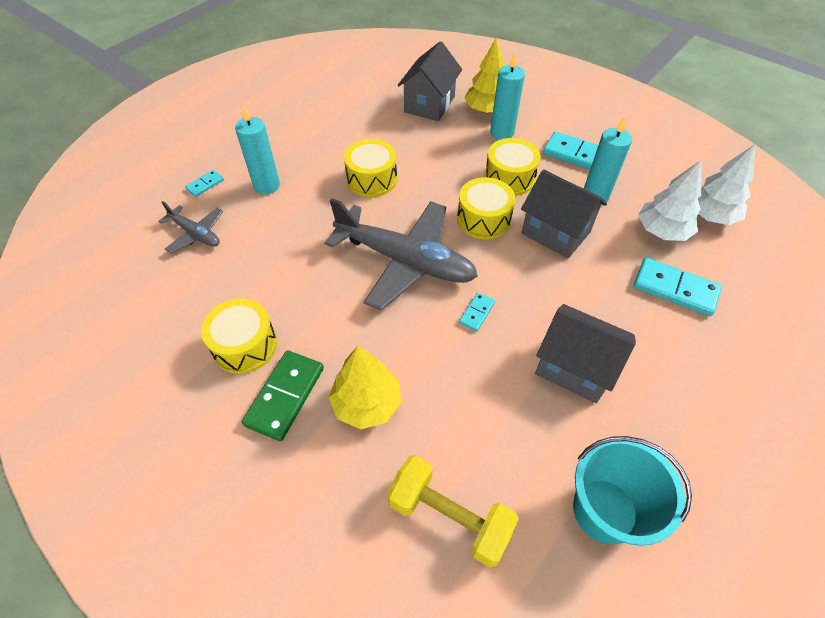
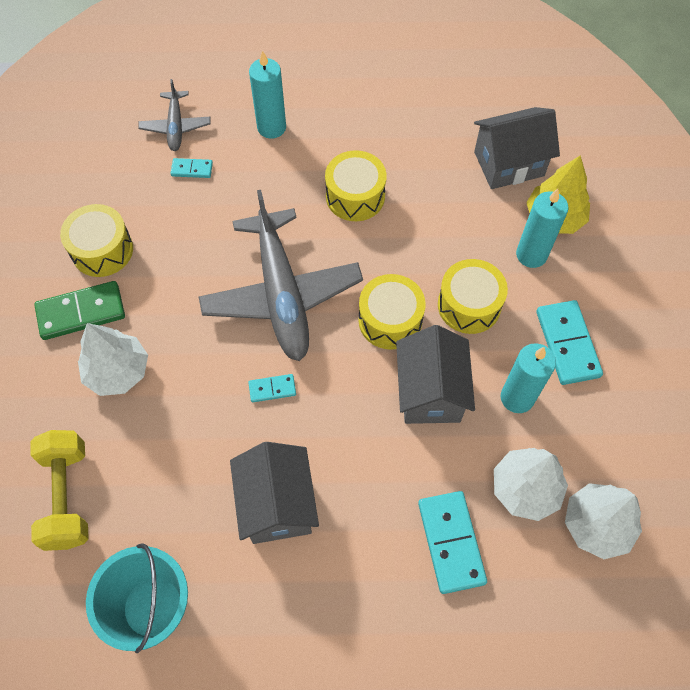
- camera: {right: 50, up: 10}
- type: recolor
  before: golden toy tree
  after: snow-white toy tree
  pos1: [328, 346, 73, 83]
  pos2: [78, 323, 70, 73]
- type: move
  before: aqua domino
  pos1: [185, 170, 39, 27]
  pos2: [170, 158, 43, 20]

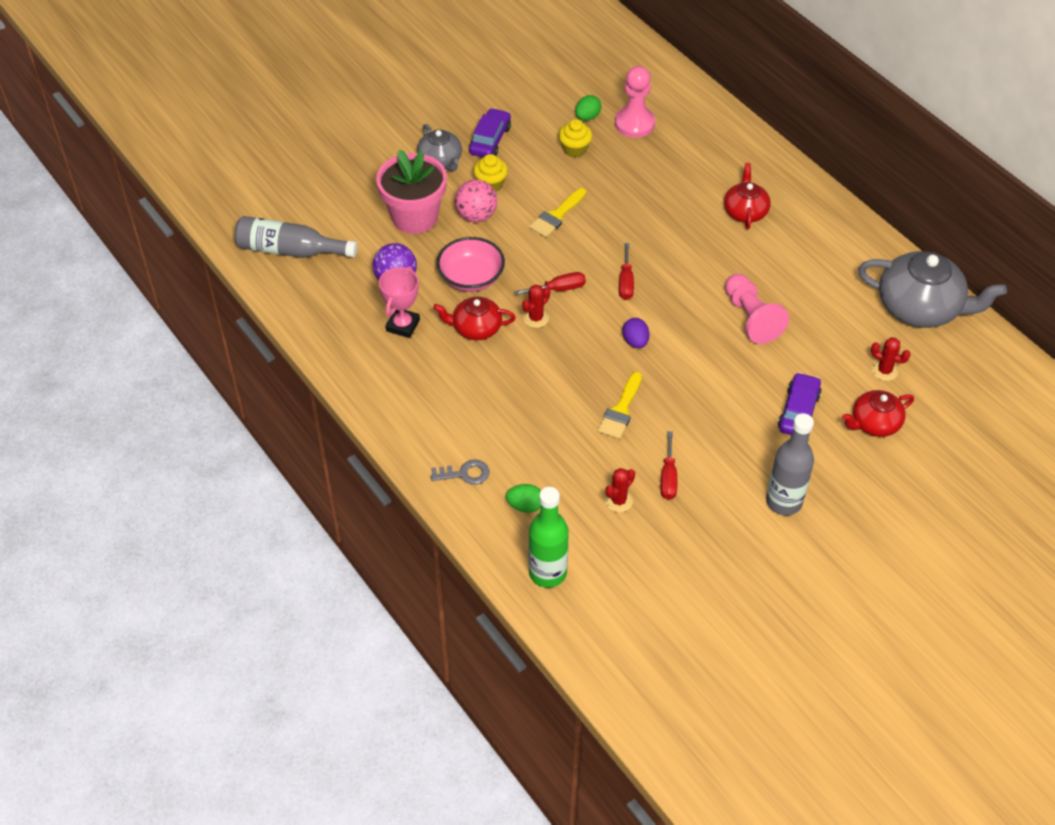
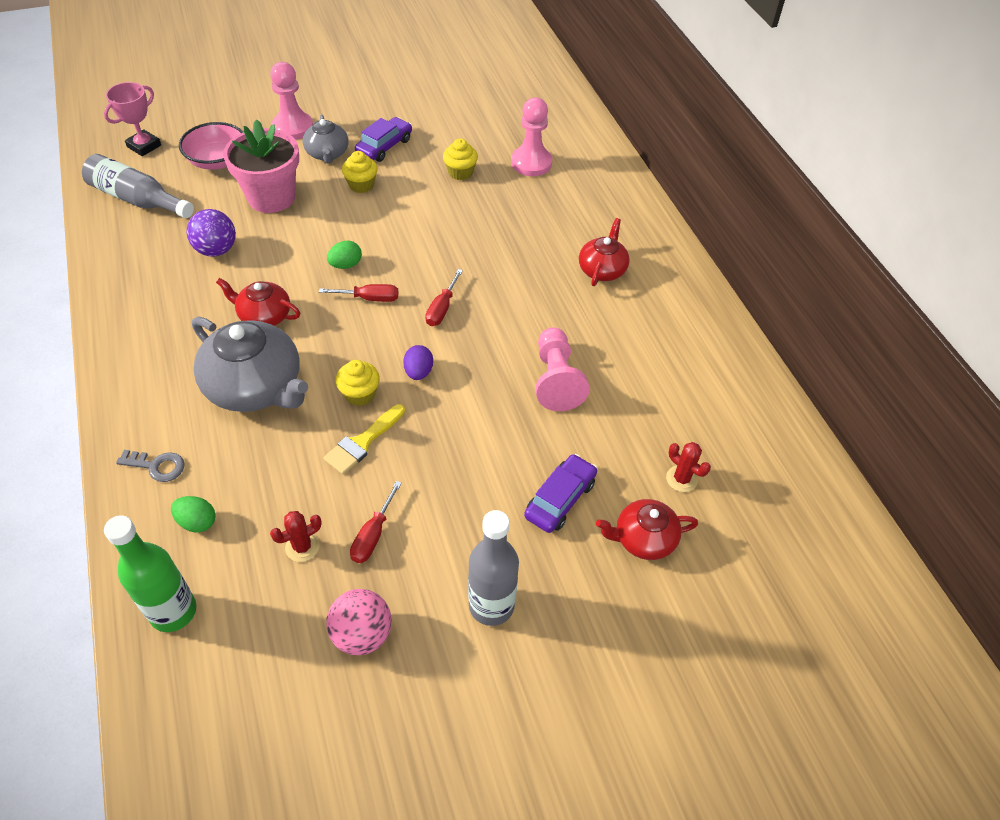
- camera: {right: 15, up: 0}
- type: move
  before: rosy prize cup
  pos1: [379, 266, 41, 72]
  pos2: [104, 82, 57, 74]
- type: move
  before: rosy bowl
  pos1: [437, 237, 68, 55]
  pos2: [179, 122, 64, 48]
- type: move
  before: ash-grey teapot
  pos1: [858, 251, 149, 77]
  pos2: [192, 317, 116, 95]
- type: insert
  after: rosy game pawn
  pos2: [270, 62, 43, 78]
- type: move
  before: rosy play ball
  pos1: [455, 179, 42, 43]
  pos2: [326, 589, 66, 66]
- type: move
  before: emerald egg
  pos1: [575, 95, 26, 26]
  pos2: [327, 241, 35, 28]
- type: insert
  after: golden cupcake
  pos2: [336, 360, 44, 46]
- type: delete
  before: scarlet prickly plant
  pos1: [522, 285, 28, 43]
- type: delete
  before: golden brush
  pos1: [529, 188, 57, 50]

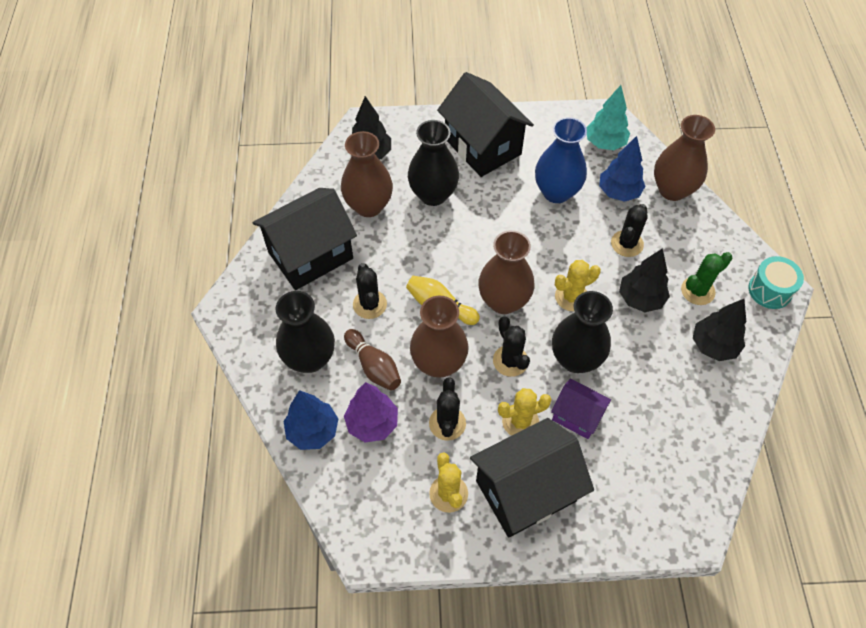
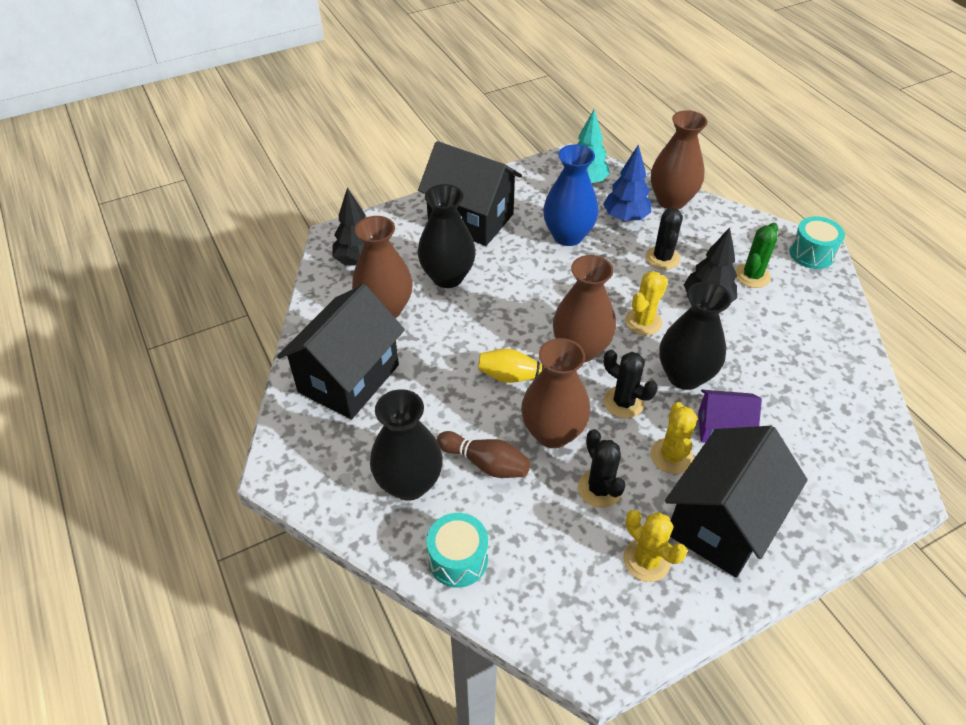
- camera: {right: -25, up: -10}
- type: replace
  before: royal blue toy tree
  after: aqua toy drum
  pos1: [284, 390, 54, 60]
  pos2: [426, 513, 62, 75]
- type: rotate
  before: golden prickly plant
  pos1: [498, 388, 54, 48]
  pos2: [650, 402, 47, 72]
  turn: -45
- type: delete
  before: violet toy tree
  pos1: [344, 382, 54, 61]
- type: delete
  before: black prickly plant
  pos1: [353, 263, 34, 56]
- type: delete
  before: black toy tree
  pos1: [693, 299, 53, 62]

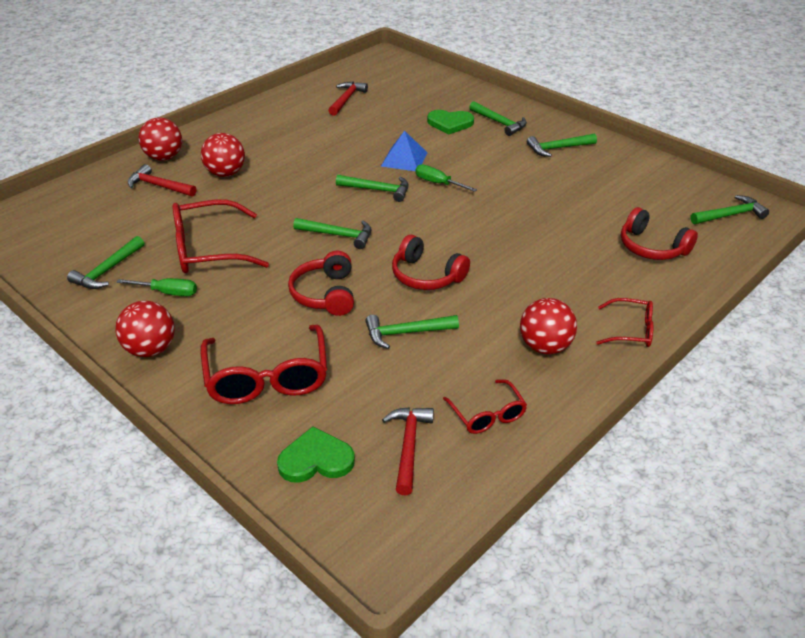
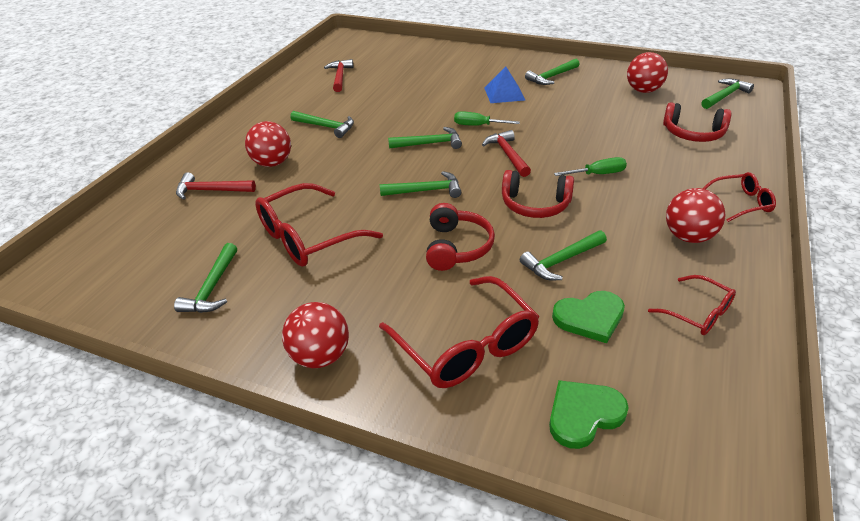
- camera: {right: -20, up: 0}
- type: move
  before: emerald carpenter's hammer
  pos1: [469, 101, 58, 35]
  pos2: [290, 111, 64, 27]
- type: rotate
  before: scarlet headset
  pos1: [288, 251, 66, 65]
  pos2: [426, 203, 69, 68]
  turn: -150
- type: move
  before: scarlet carpenter's hammer
  pos1: [382, 407, 52, 88]
  pos2: [482, 130, 49, 47]
- type: move
  before: royal blue pyramid
  pos1: [381, 130, 46, 41]
  pos2: [484, 66, 41, 37]
- type: move
  before: emerald heart shape
  pos1: [427, 110, 47, 25]
  pos2: [552, 291, 73, 52]
- type: move
  before: emerald hand screwdriver
  pos1: [116, 278, 81, 18]
  pos2: [554, 157, 73, 19]
- type: move
  before: scarlet play ball
  pos1: [138, 117, 44, 44]
  pos2: [627, 52, 41, 41]

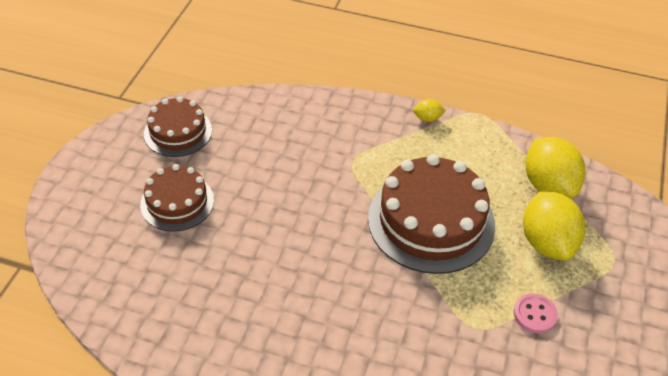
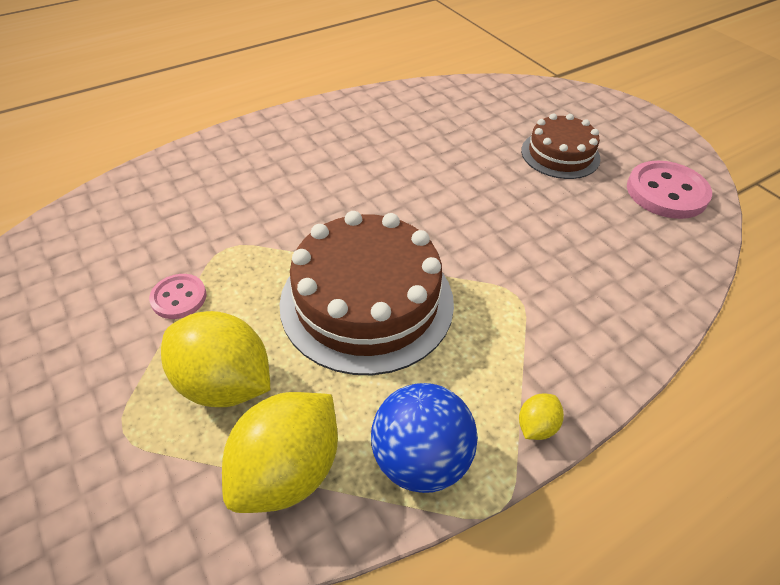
- camera: {right: 130, up: 0}
- type: rotate
  before: golden toy lemon
  pos1: [525, 137, 60, 61]
  pos2: [222, 392, 116, 121]
  turn: -75
- type: insert
  after: royal blue play ball
  pos2: [371, 383, 107, 110]
- type: replace
  before: dark brown gateau
  after: rosy shirt button
  pos1: [144, 96, 68, 61]
  pos2: [627, 161, 85, 58]

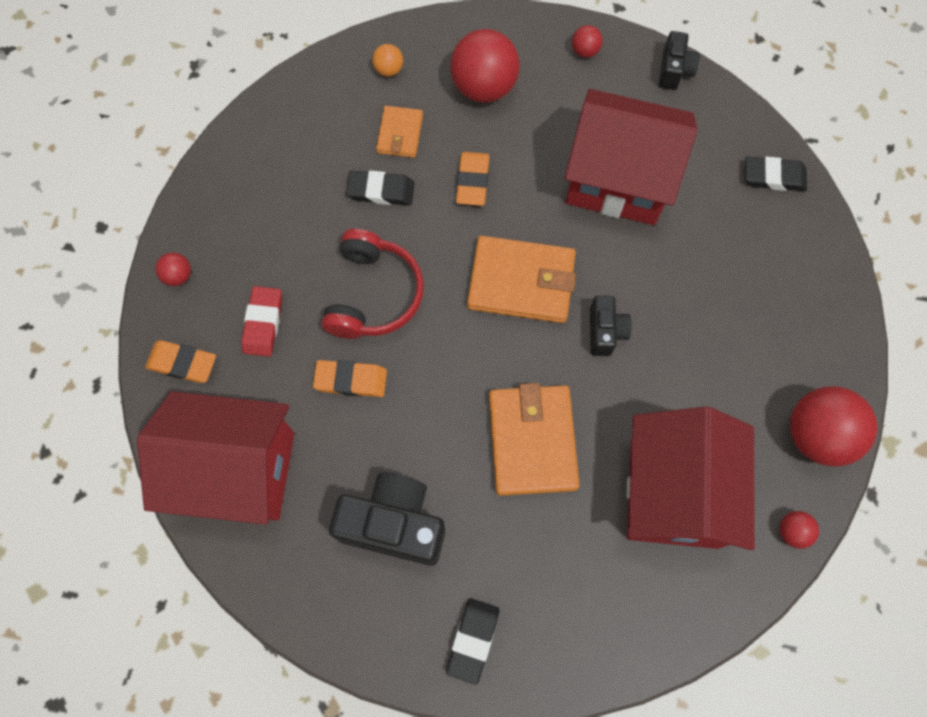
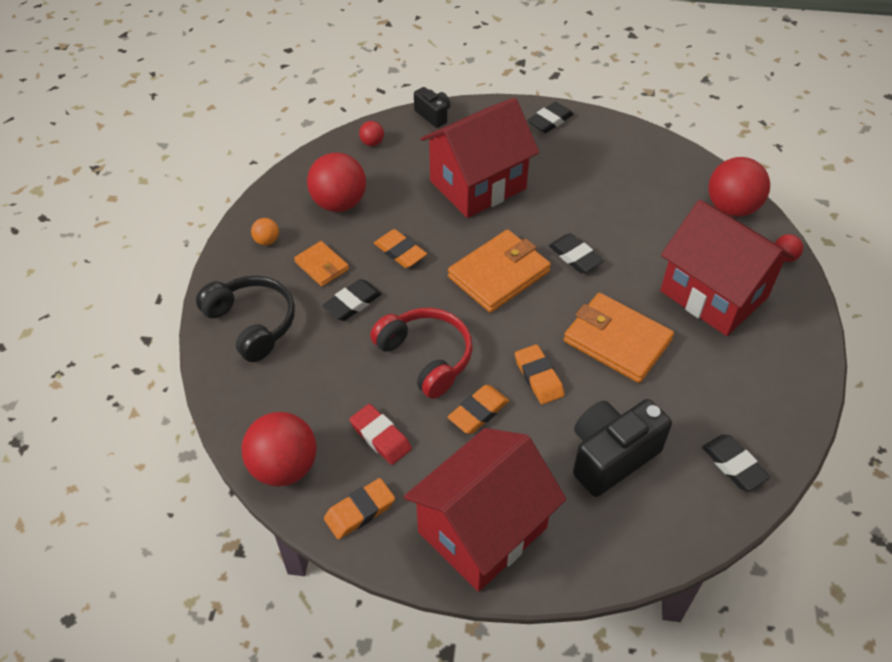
- camera: {right: -50, up: -20}
- type: insert
  after: black headset
  pos2: [196, 276, 99, 86]
- type: resize
  before: scarlet play ball
  pos1: [156, 253, 35, 33]
  pos2: [242, 412, 75, 75]
  scale: 2.2
- type: insert
  after: orange-coloured gum eraser
  pos2: [515, 344, 50, 60]
- type: replace
  before: black camera
  after: black gum eraser
  pos1: [590, 296, 42, 60]
  pos2: [549, 233, 55, 40]

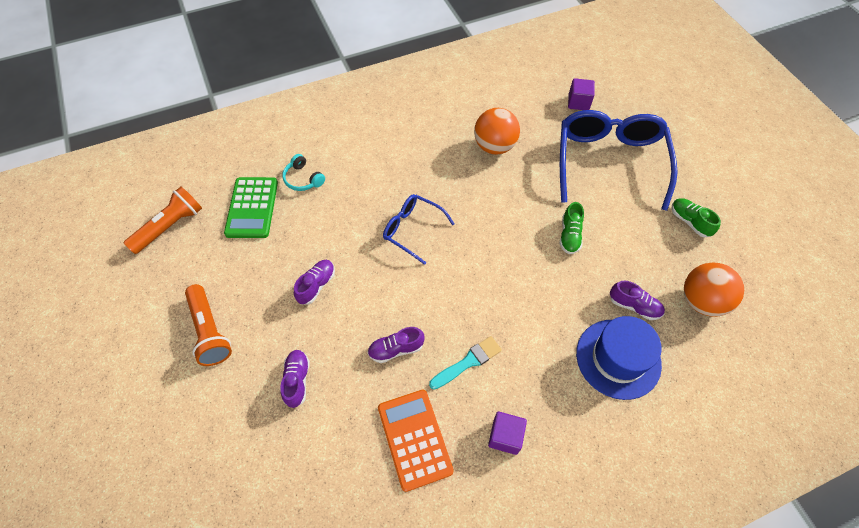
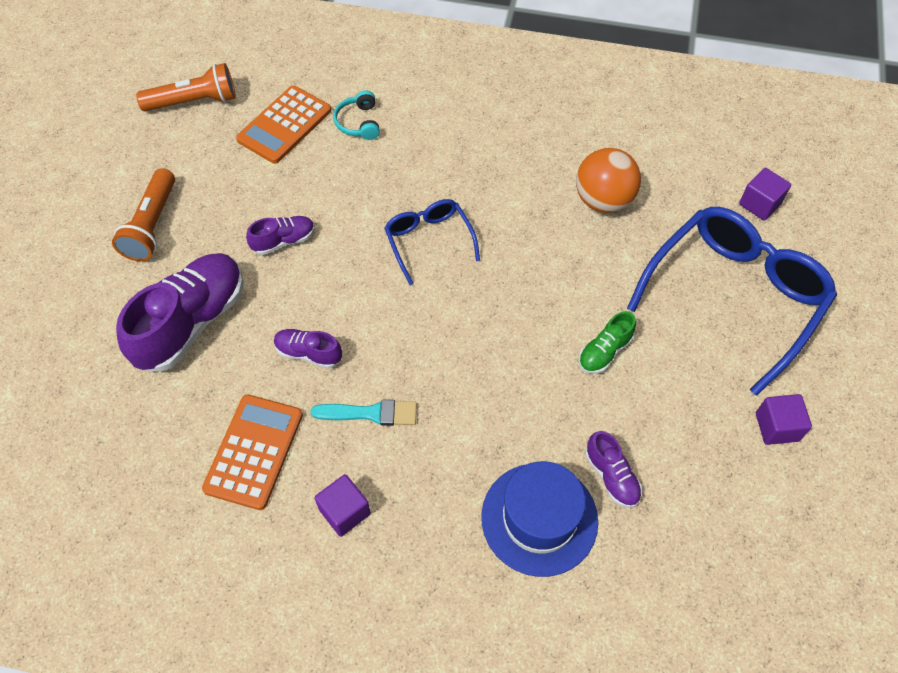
- camera: {right: 35, up: 0}
- type: resize
  before: violet lace-up shoe
  pos1: [280, 350, 30, 58]
  pos2: [116, 253, 127, 119]
  scale: 2.05
- type: recolor
  before: emerald pocket calculator
  after: orange-coloured pocket calculator
  pos1: [224, 177, 54, 61]
  pos2: [236, 86, 95, 78]
- type: replace
  before: emerald lace-up shoe
  after: violet solid cube
  pos1: [672, 198, 49, 40]
  pos2: [756, 394, 56, 51]
- type: delete
  before: orange-coloured play ball
  pos1: [684, 263, 60, 54]

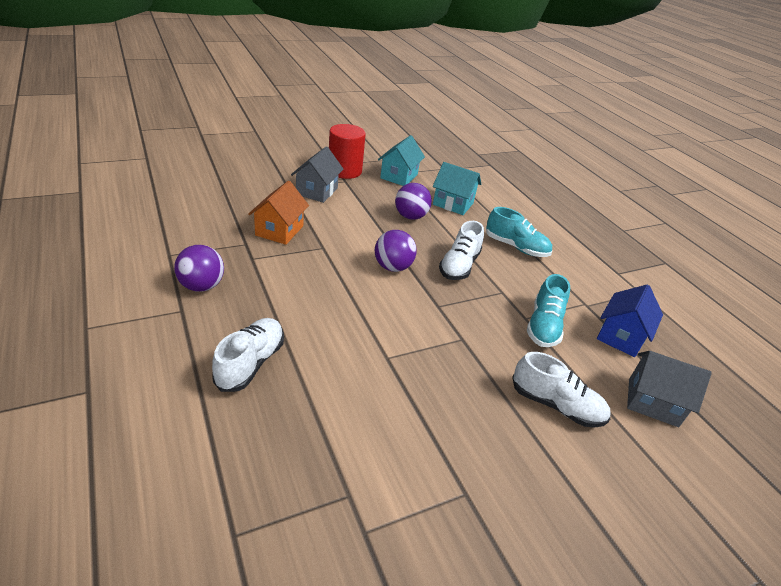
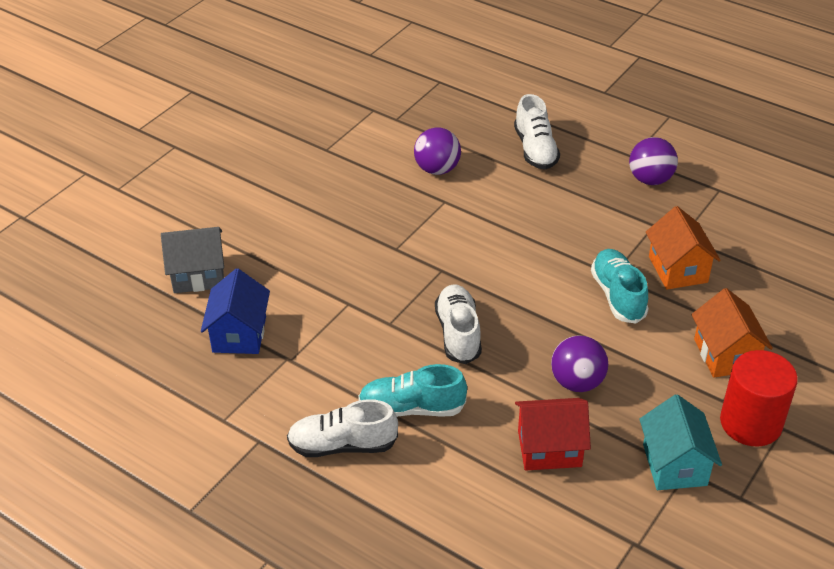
- camera: {right: 155, up: 5}
- type: move
  before: snow-white lace-up shoe
  pos1: [512, 352, 99, 76]
  pos2: [287, 399, 111, 58]
- type: move
  before: violet play ball
  pos1: [375, 230, 42, 42]
  pos2: [414, 127, 47, 48]
- type: recolor
  before: aqua cottage
  after: scarlet cottage
  pos1: [433, 162, 48, 53]
  pos2: [515, 398, 76, 73]
- type: move
  before: aqua lace-up shoe
  pos1: [527, 274, 43, 73]
  pos2: [591, 249, 58, 75]
- type: recolor
  before: ash-grey cottage
  after: orange-coloured cottage
  pos1: [291, 146, 53, 57]
  pos2: [692, 288, 81, 90]

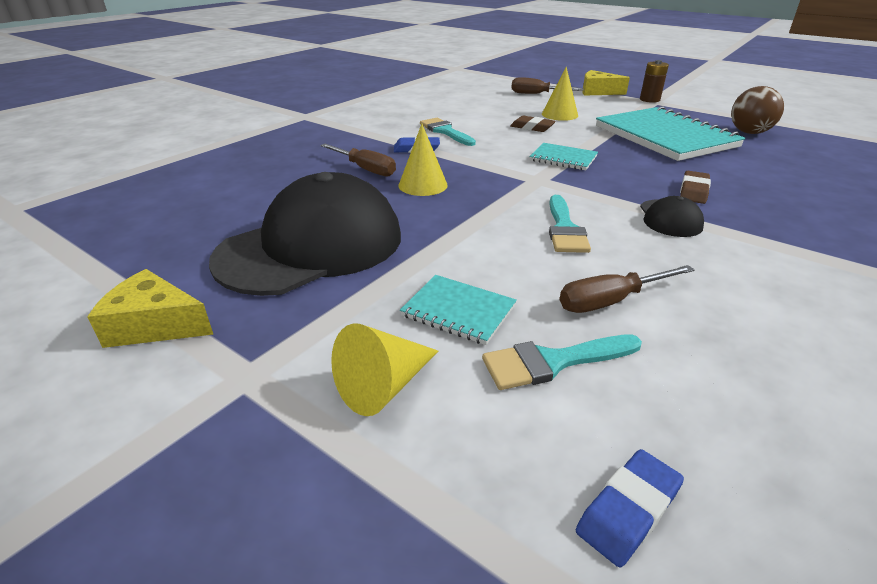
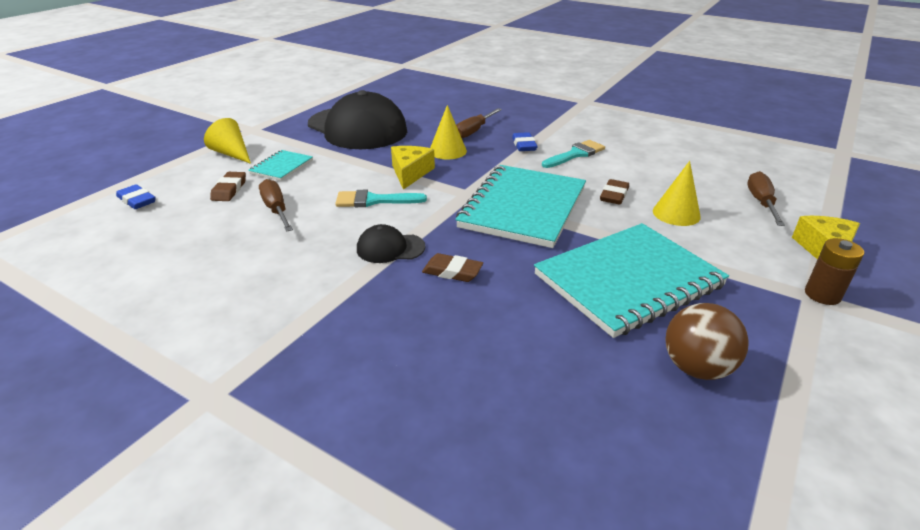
- camera: {right: 85, up: 0}
- type: replace
  before: aqua brush
  after: dark brown gum eraser
  pos1: [482, 334, 160, 56]
  pos2: [210, 172, 36, 29]
- type: move
  before: golden cheese
  pos1: [87, 269, 126, 79]
  pos2: [391, 146, 44, 44]
- type: resize
  before: aqua exercise book
  pos1: [529, 143, 69, 27]
  pos2: [455, 165, 131, 83]
  scale: 2.15

